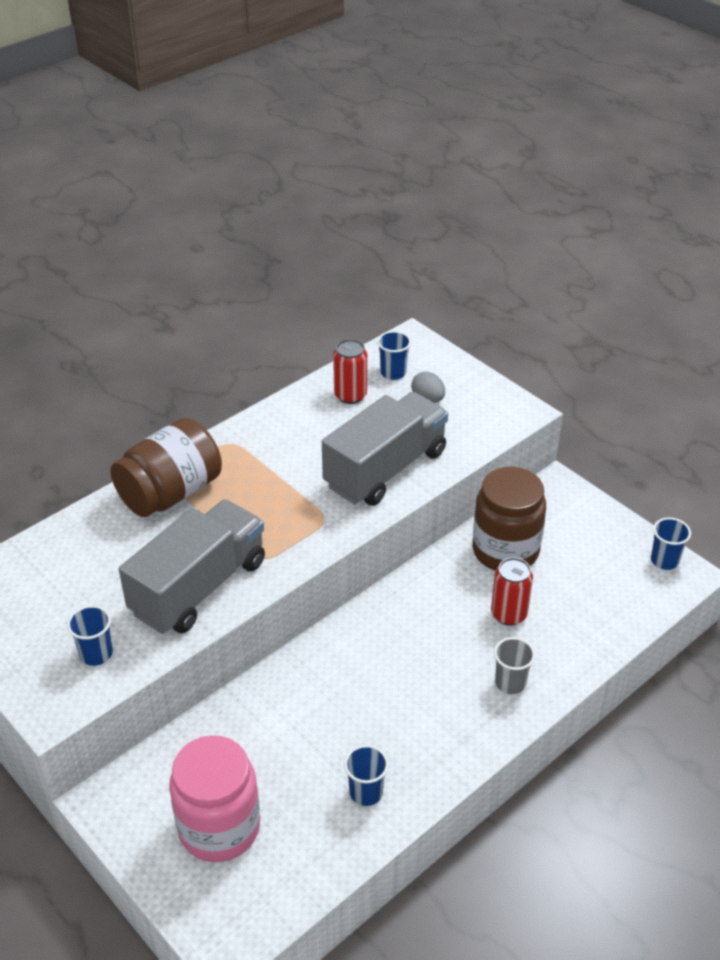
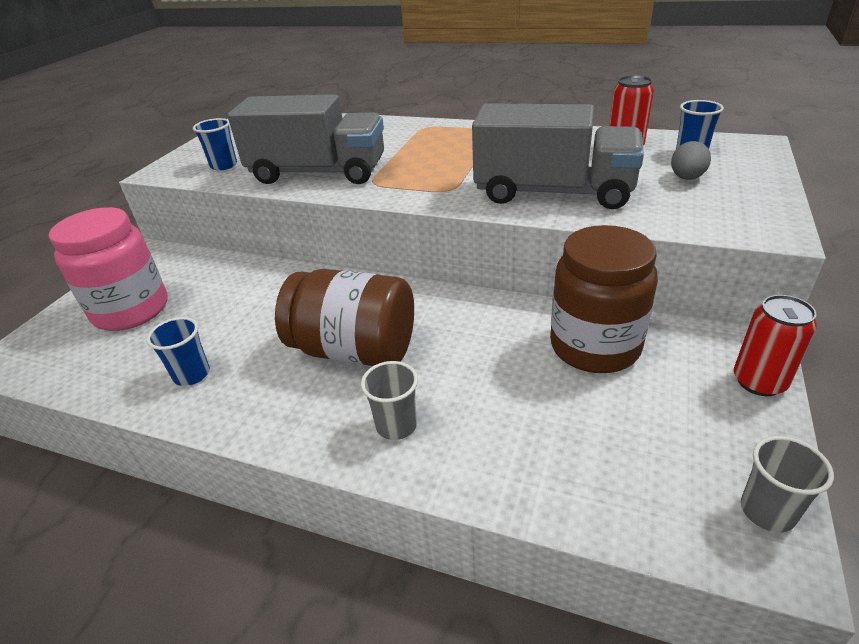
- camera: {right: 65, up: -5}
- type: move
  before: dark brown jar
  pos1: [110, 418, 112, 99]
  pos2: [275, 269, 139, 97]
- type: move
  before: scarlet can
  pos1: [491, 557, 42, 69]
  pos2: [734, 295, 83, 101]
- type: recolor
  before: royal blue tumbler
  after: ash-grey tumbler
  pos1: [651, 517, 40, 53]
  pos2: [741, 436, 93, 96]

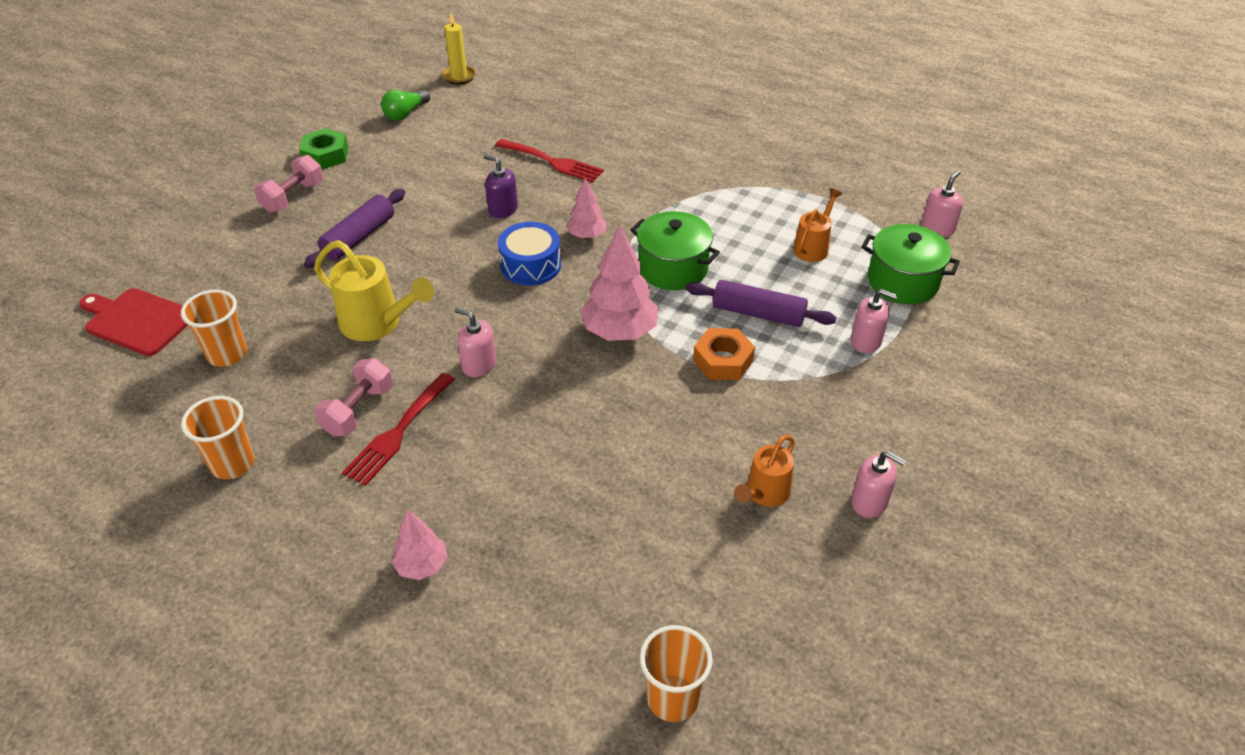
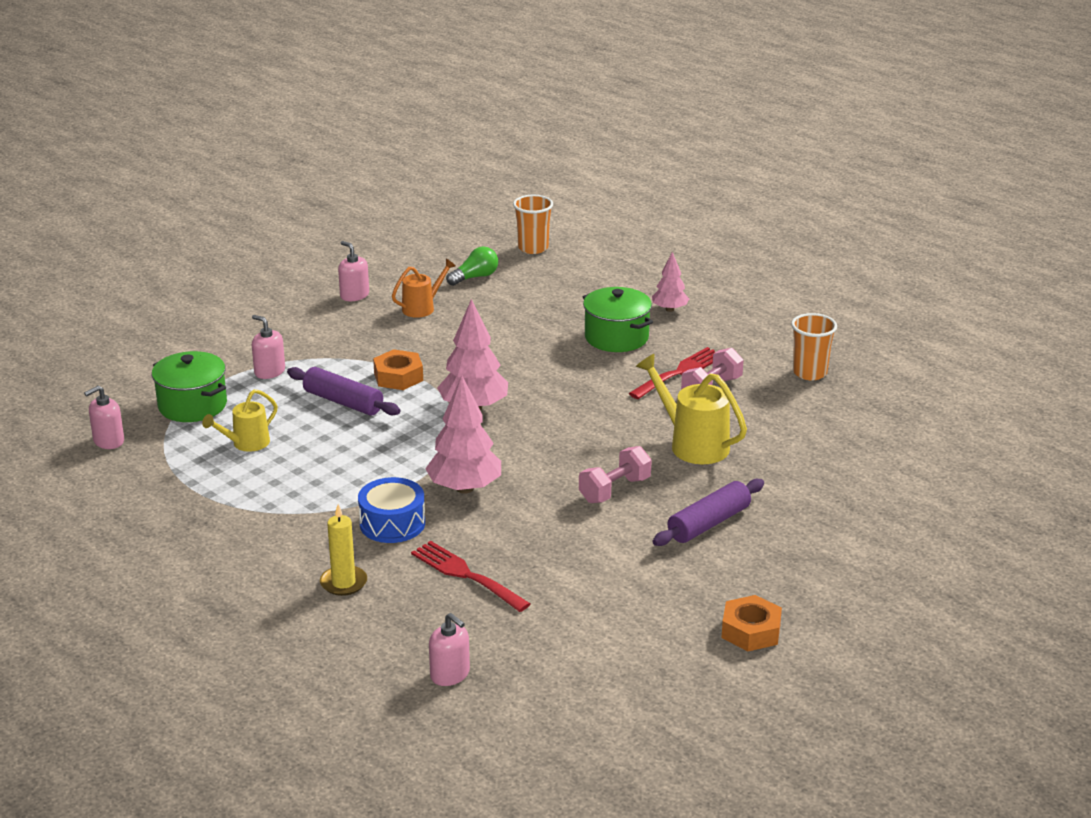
- camera: {right: -165, up: -15}
- type: recolor
  before: orange-coloured watering can
  after: golden watering can
  pos1: [793, 188, 49, 74]
  pos2: [202, 389, 76, 63]
- type: move
  before: golden candle
  pos1: [442, 13, 34, 72]
  pos2: [320, 504, 47, 92]
- type: move
  before: royal blue toy drum
  pos1: [498, 222, 63, 64]
  pos2: [358, 477, 67, 66]
- type: resize
  before: rosy toy tree
  pos1: [566, 178, 41, 61]
  pos2: [425, 375, 76, 119]
  scale: 1.73
- type: move
  before: rosy pump bottle
  pos1: [454, 307, 42, 70]
  pos2: [429, 613, 41, 73]
- type: move
  before: emerald bulb
  pos1: [381, 90, 49, 30]
  pos2: [446, 246, 52, 40]
- type: move
  before: rosy hand weight
  pos1: [254, 155, 69, 58]
  pos2: [579, 446, 73, 57]
- type: move
  before: emerald cooking pot
  pos1: [630, 211, 90, 79]
  pos2: [583, 287, 70, 65]
- type: recolor
  before: emerald nut
  after: orange-coloured nut
  pos1: [299, 128, 50, 42]
  pos2: [721, 595, 61, 56]
- type: delete
  before: scarlet cutting board
  pos1: [80, 288, 108, 68]
- type: delete
  before: orange-coloured tumbler
  pos1: [181, 290, 66, 77]
- type: delete
  before: violet pump bottle
  pos1: [484, 154, 34, 64]

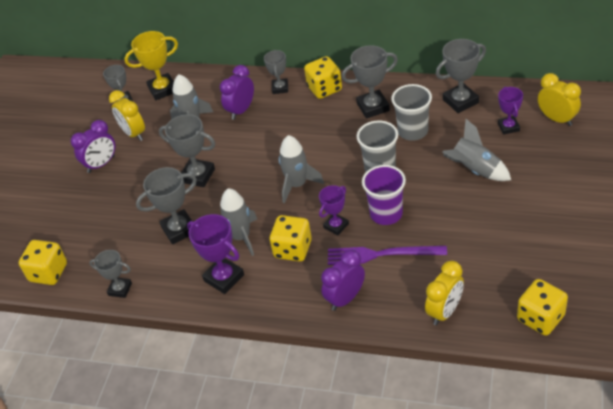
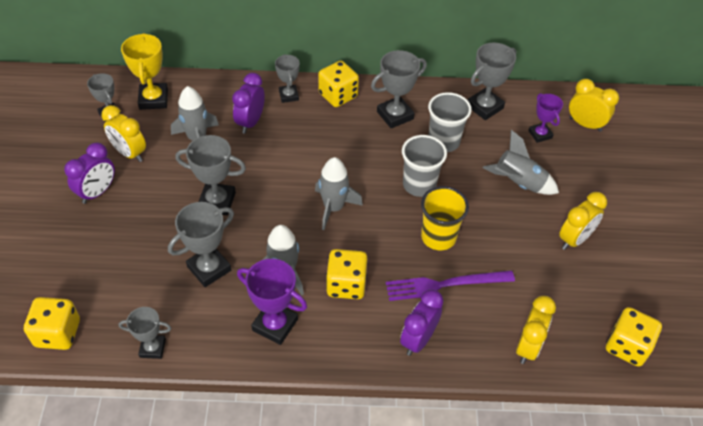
- camera: {right: -20, up: 5}
- type: rotate
  before: golden prize cup
  pos1: [124, 31, 54, 69]
  pos2: [121, 33, 47, 77]
  turn: -60
- type: recolor
  before: violet tumbler
  after: golden tumbler
  pos1: [362, 165, 44, 60]
  pos2: [421, 186, 48, 64]
- type: insert
  after: golden clock
  pos2: [559, 192, 48, 58]
- type: delete
  before: violet prize cup
  pos1: [319, 185, 30, 50]

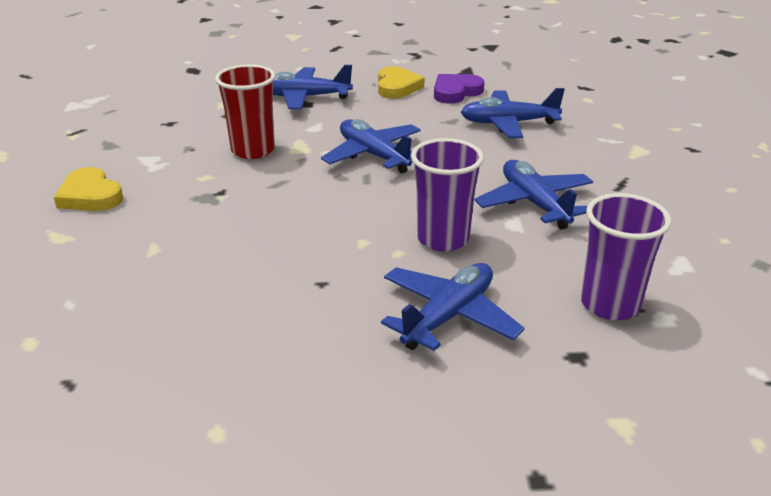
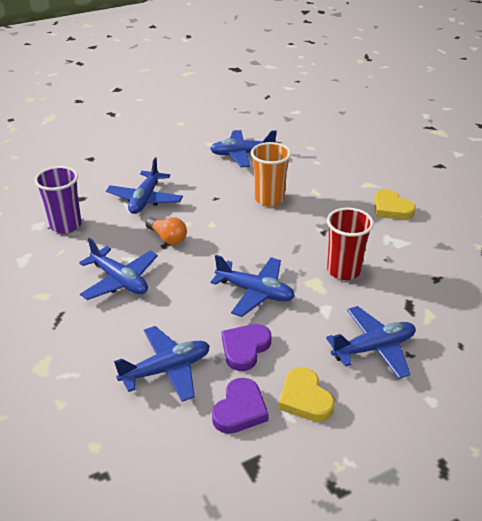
- camera: {right: 155, up: 5}
- type: replace
  before: violet tumbler
  after: orange-coloured bulb
  pos1: [411, 138, 73, 114]
  pos2: [145, 217, 42, 28]
- type: insert
  after: royal blue toy plane
  pos2: [210, 130, 67, 37]
- type: insert
  after: violet heart shape
  pos2: [222, 324, 50, 47]
- type: insert
  after: orange-coloured tumbler
  pos2: [251, 142, 40, 64]
- type: rotate
  before: golden heart shape
  pos1: [54, 167, 69, 44]
  pos2: [374, 189, 42, 31]
  turn: -150

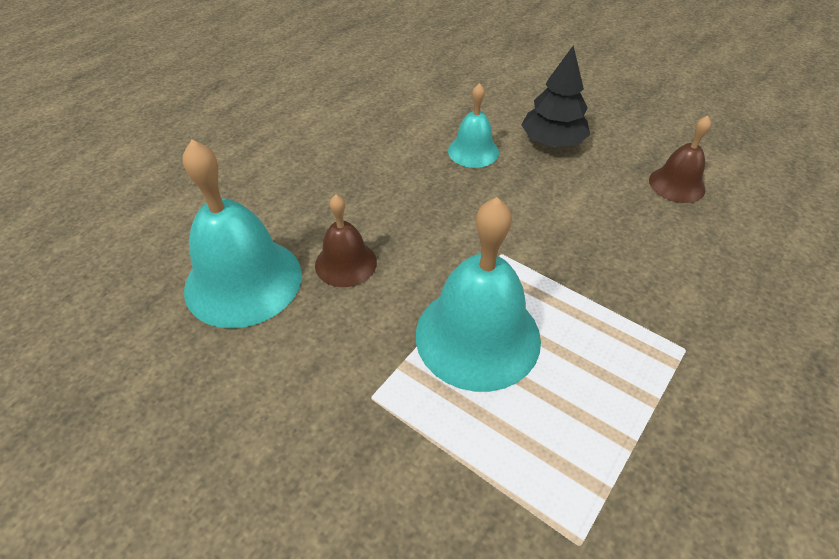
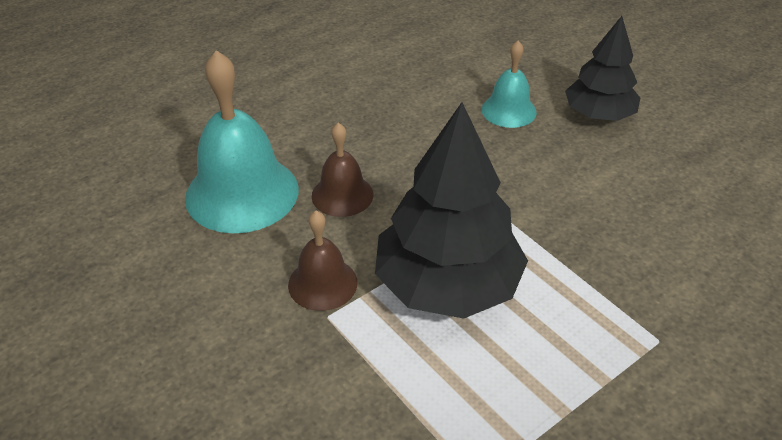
- camera: {right: 15, up: -5}
- type: move
  before: dark brown school bell
  pos1: [649, 116, 62, 87]
  pos2: [288, 211, 70, 100]
- type: replace
  before: aqua school bell
  after: black toy tree
  pos1: [416, 197, 125, 195]
  pos2: [375, 102, 153, 217]

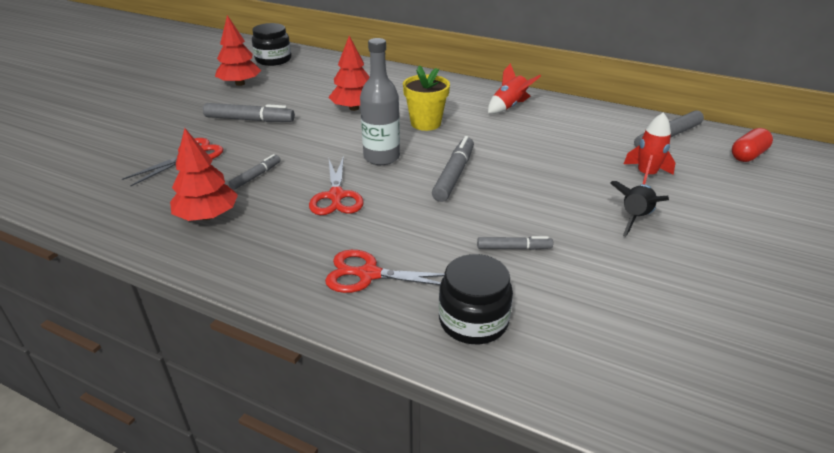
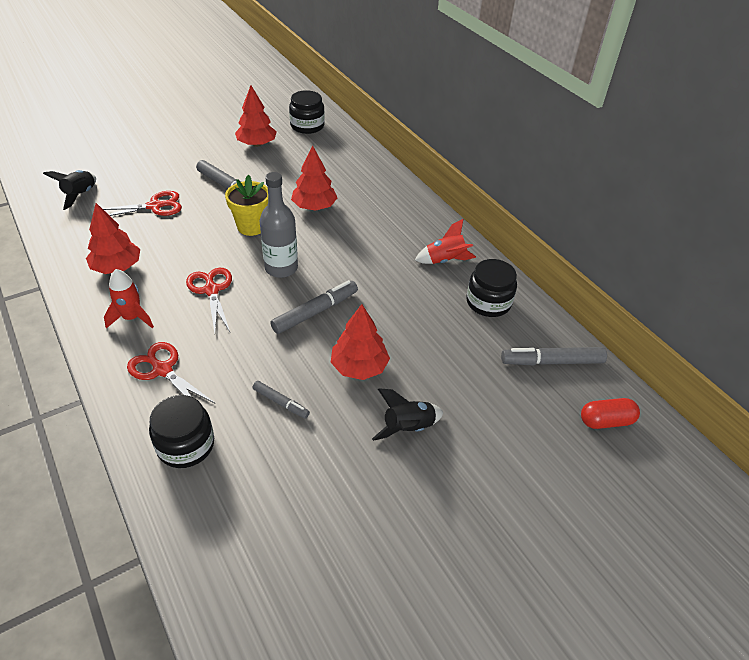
- camera: {right: 30, up: 10}
- type: insert
  after: black spaceship
  pos2: [43, 170, 53, 40]
- type: move
  before: scarlet spaceship
  pos1: [624, 112, 51, 72]
  pos2: [104, 269, 50, 59]
- type: rotate
  before: scarlet shears
  pos1: [309, 156, 55, 59]
  pos2: [186, 268, 46, 64]
  turn: 135
- type: move
  before: golden plant pot
  pos1: [403, 65, 47, 66]
  pos2: [225, 175, 43, 61]
- type: insert
  after: scarlet toy tree
  pos2: [331, 304, 59, 76]
- type: insert
  after: black jar
  pos2: [466, 259, 51, 58]
- type: delete
  before: ash-grey marker pen
  pos1: [228, 154, 53, 36]

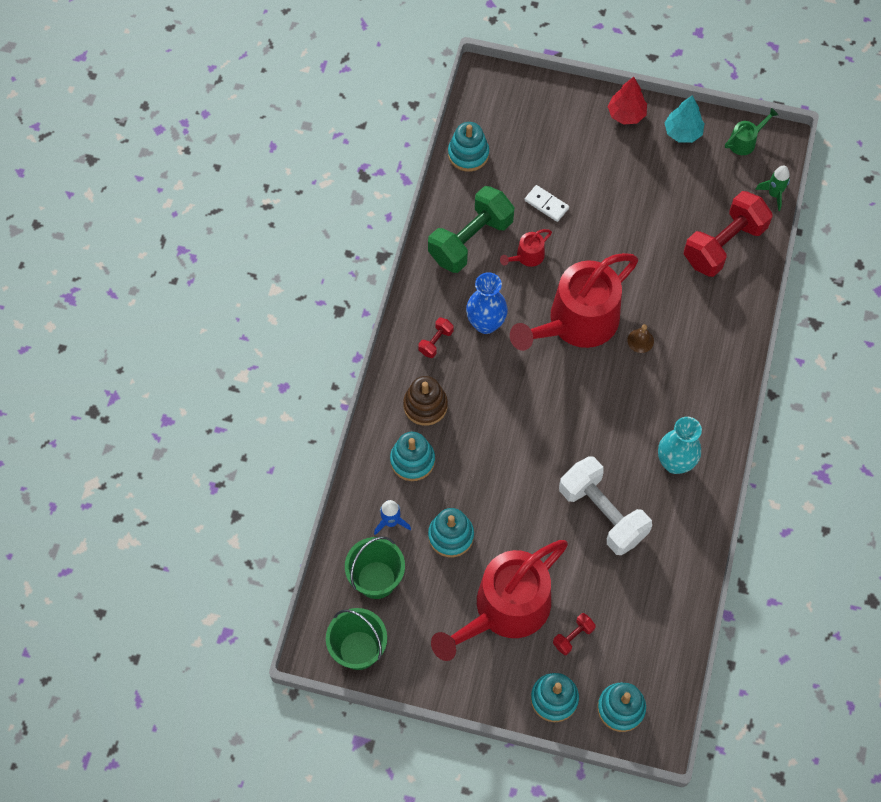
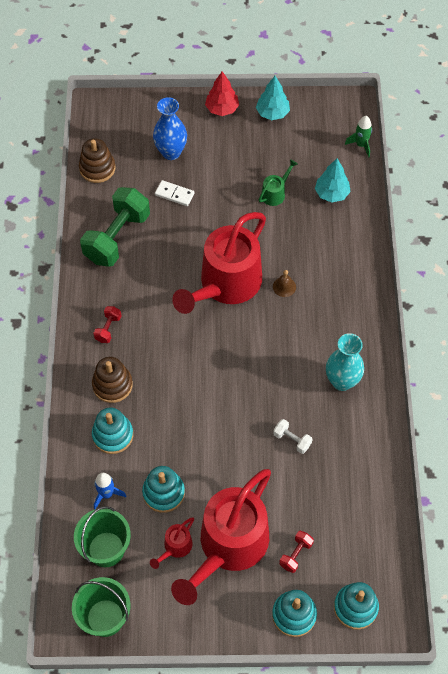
- camera: {right: -15, up: -5}
- type: recolor
  before: aqua stacking toy
  after: dark brown stacking toy
  pos1: [448, 122, 41, 50]
  pos2: [79, 138, 36, 45]
- type: move
  before: scarlet watering can
  pos1: [500, 229, 52, 38]
  pos2: [150, 517, 44, 52]
- type: move
  before: royal blue tall vase
  pos1: [466, 272, 42, 62]
  pos2: [153, 97, 34, 63]
- type: move
  before: emerald watering can
  pos1: [725, 108, 53, 47]
  pos2: [259, 159, 39, 47]
- type: resize
  before: snow-white hand weight
  pos1: [559, 456, 93, 99]
  pos2: [273, 419, 39, 35]
  scale: 0.43
- type: replace
  before: scarlet hand weight
  after: aqua toy tree
  pos1: [684, 191, 89, 86]
  pos2: [315, 159, 36, 44]

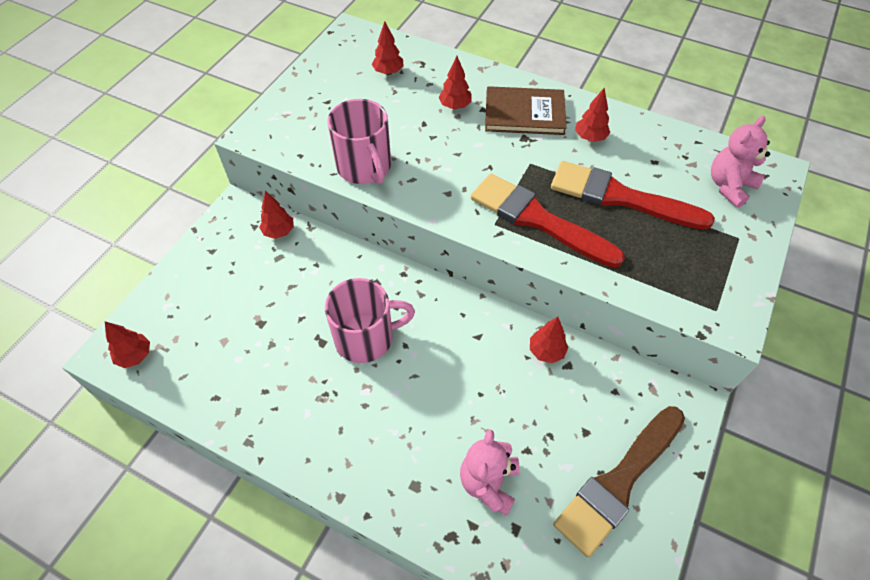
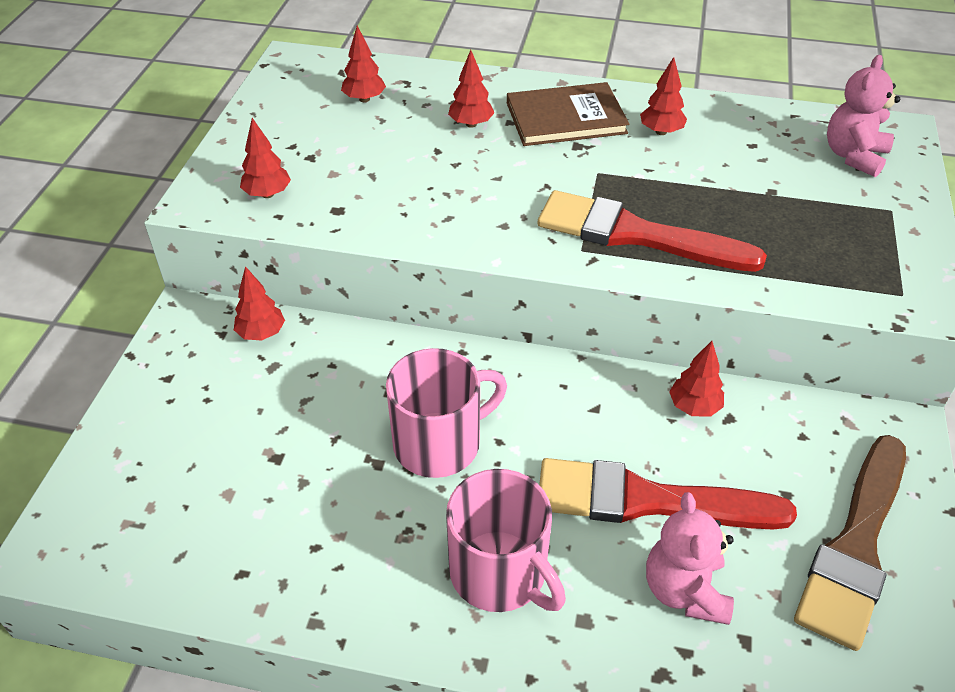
- camera: {right: -15, up: -10}
- type: move
  before: scarlet toy tree
  pos1: [105, 321, 45, 47]
  pos2: [240, 118, 51, 80]
- type: move
  before: rosy tea mug
  pos1: [327, 99, 64, 85]
  pos2: [446, 469, 120, 143]
- type: move
  before: scarlet brush
  pos1: [551, 161, 164, 69]
  pos2: [539, 458, 258, 72]

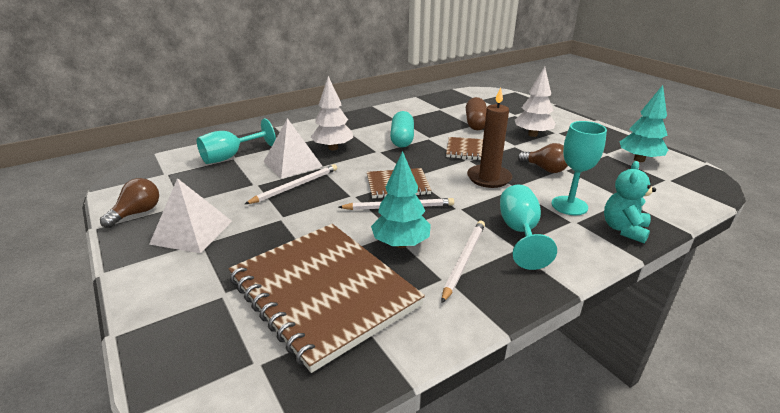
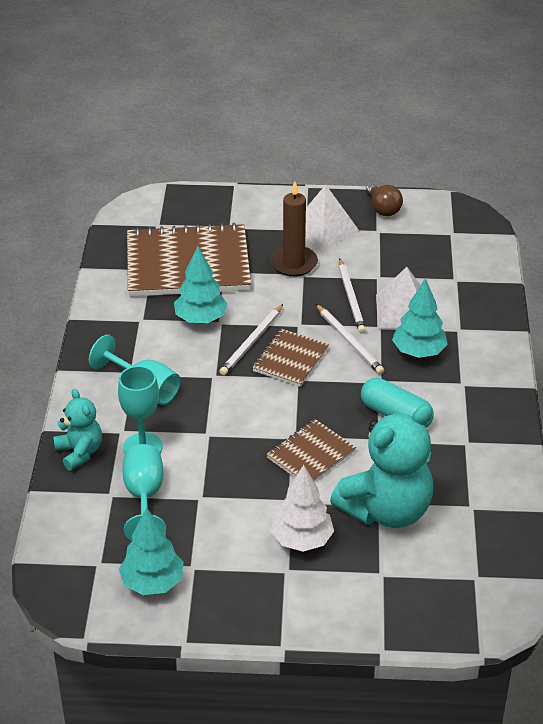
- camera: {right: 125, up: 10}
- type: move
  before: aqua chalice
  pos1: [197, 118, 79, 46]
  pos2: [123, 444, 43, 97]
- type: move
  before: dark brown candle
  pos1: [467, 87, 45, 101]
  pos2: [270, 181, 48, 96]
- type: move
  before: snow-white lead pencil
  pos1: [441, 221, 44, 82]
  pos2: [316, 304, 68, 70]
- type: replace
  before: dark brown pill shape
  after: aqua teddy bear
  pos1: [466, 97, 21, 33]
  pos2: [330, 405, 104, 123]
- type: recolor
  before: snow-white toy tree
  after: aqua toy tree
  pos1: [311, 76, 42, 74]
  pos2: [392, 278, 56, 80]
- type: delete
  before: dark brown bulb
  pos1: [518, 143, 50, 30]

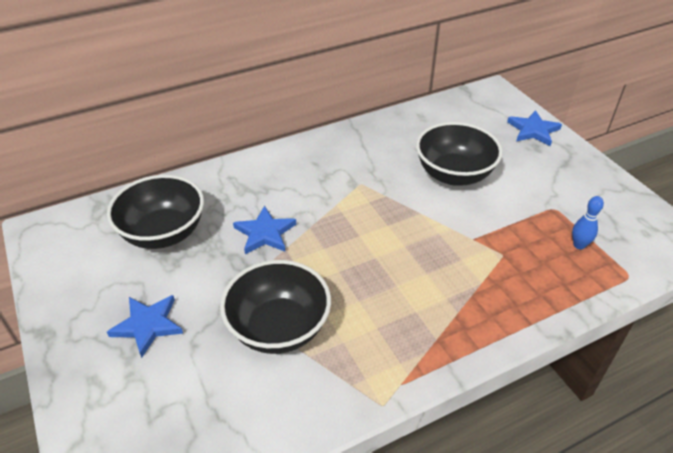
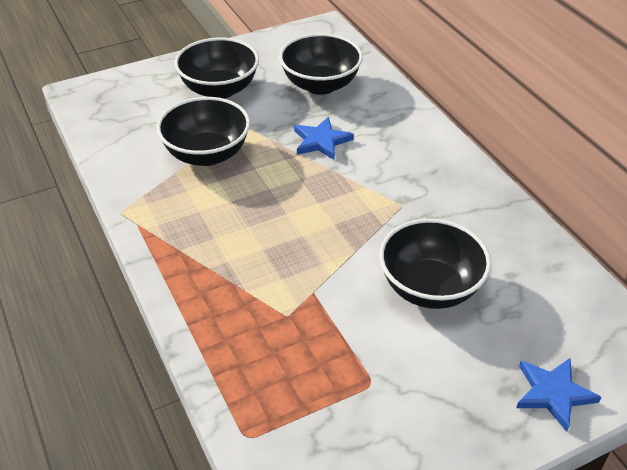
- camera: {right: 90, up: 0}
- type: replace
  before: royal blue star
  after: black bowl
  pos1: [107, 295, 76, 63]
  pos2: [174, 38, 85, 61]
- type: delete
  before: royal blue tenpin
  pos1: [572, 196, 32, 53]

